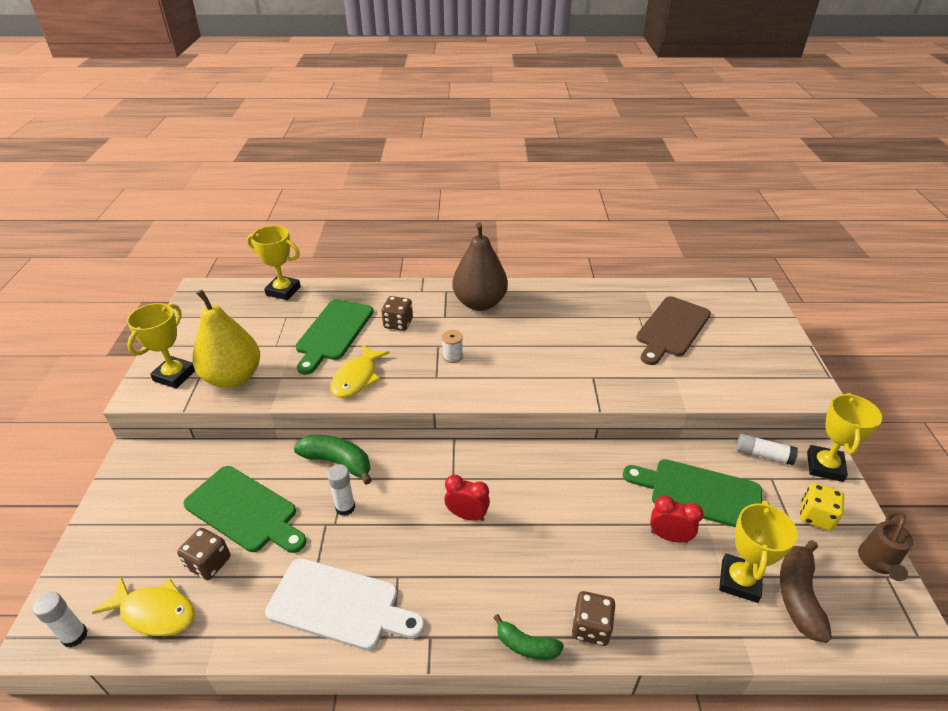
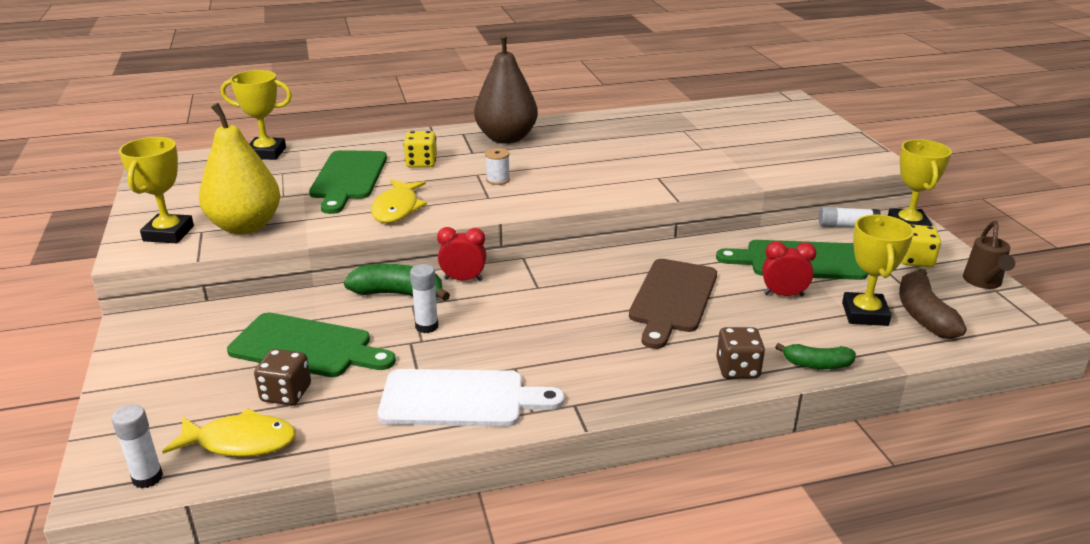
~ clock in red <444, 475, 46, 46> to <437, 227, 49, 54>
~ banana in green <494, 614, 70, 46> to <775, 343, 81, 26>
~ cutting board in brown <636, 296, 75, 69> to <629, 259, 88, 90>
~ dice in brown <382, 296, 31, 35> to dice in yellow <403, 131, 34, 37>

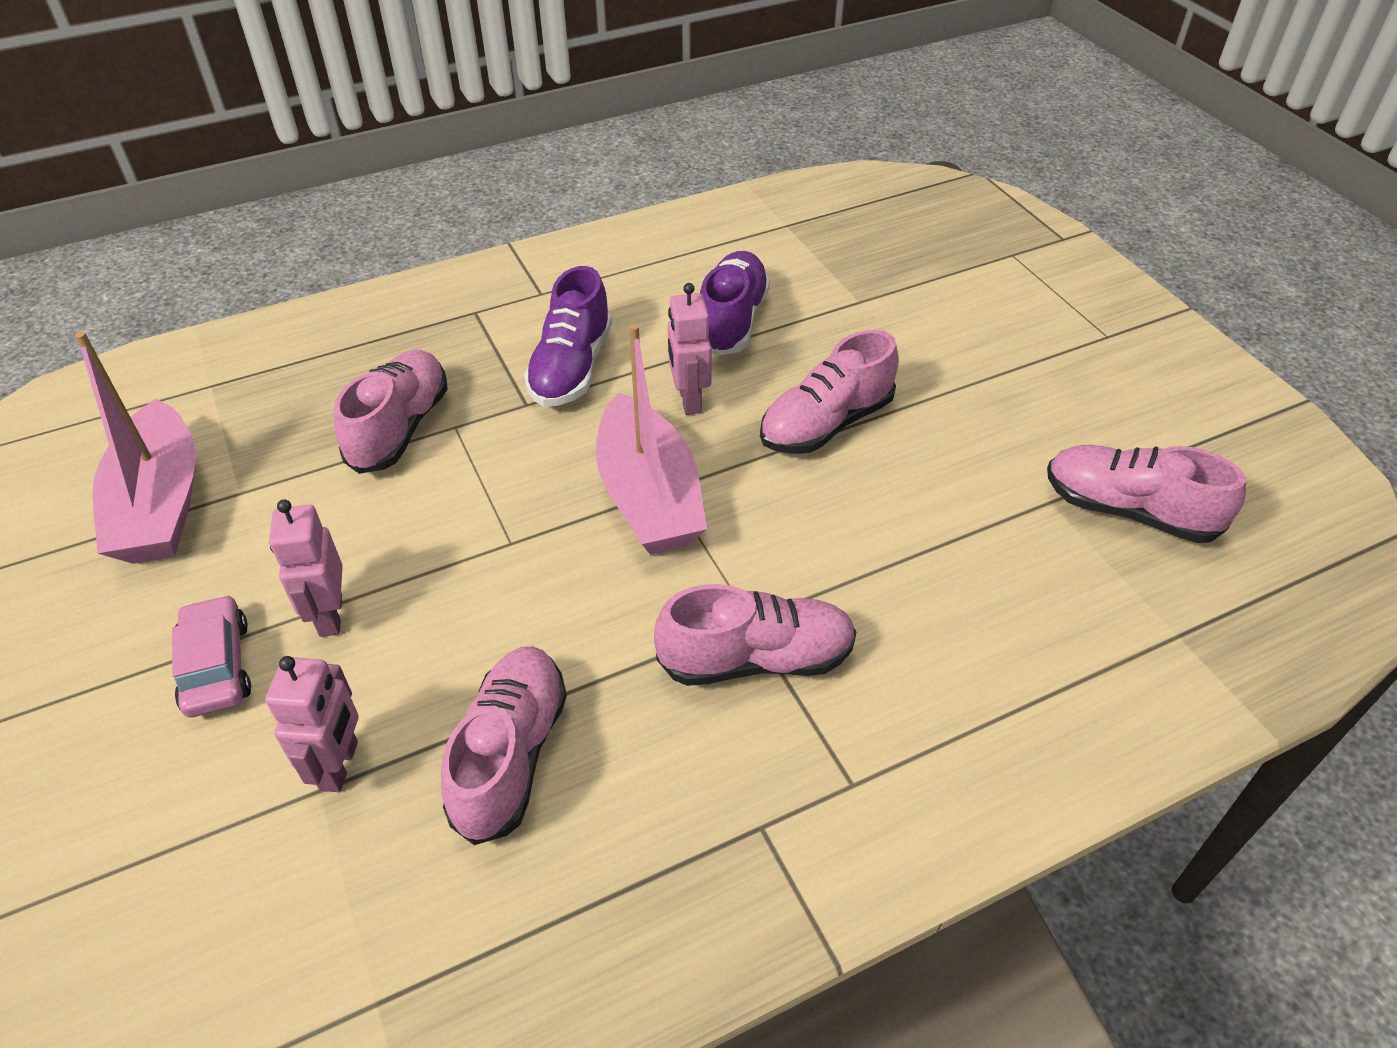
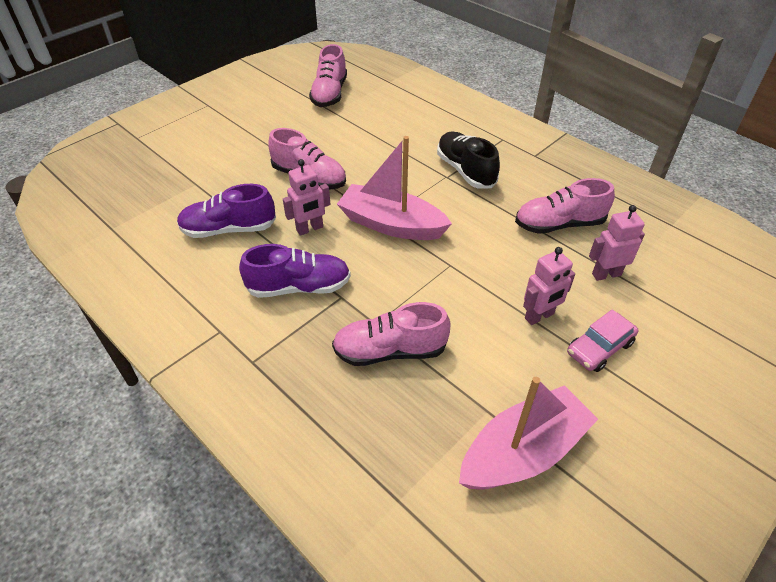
~ shoe in pink <654, 584, 203, 102> to shoe in black <437, 132, 63, 57>
~ boat in pink <596, 324, 111, 231> = <337, 136, 115, 104> 120 degrees counterclockwise

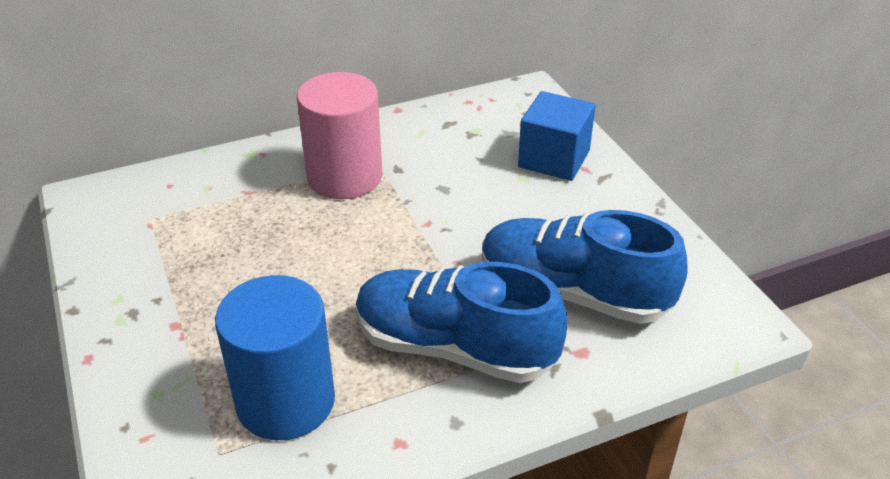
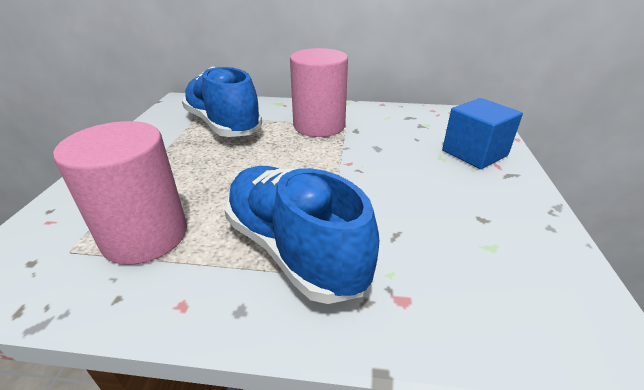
~ shoe in blue <482, 210, 206, 114> to <182, 66, 80, 71>
~ cylinder in blue <215, 275, 120, 165> to cylinder in pink <53, 121, 134, 144>

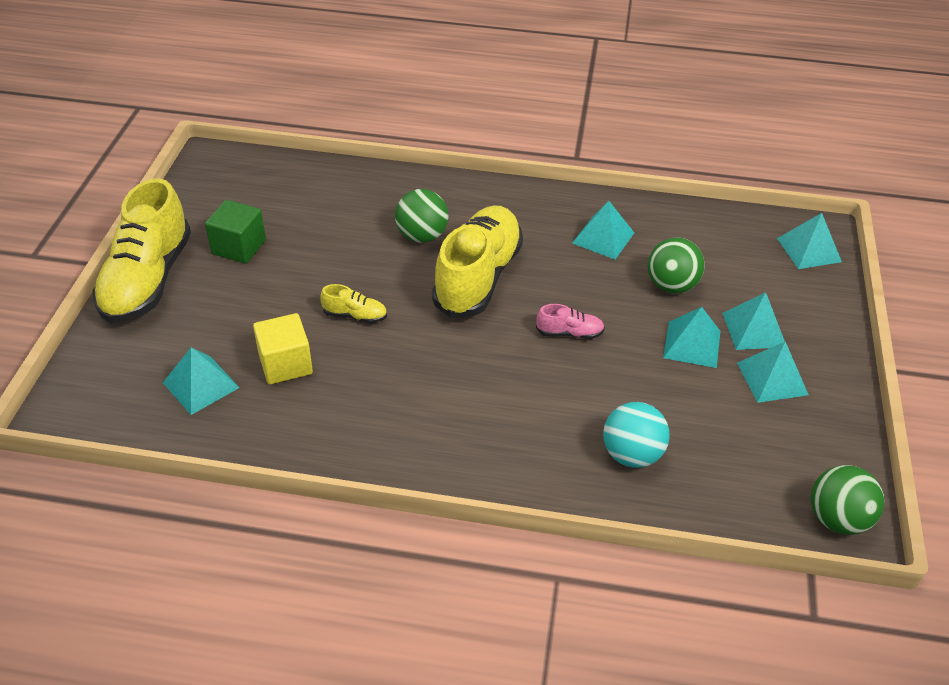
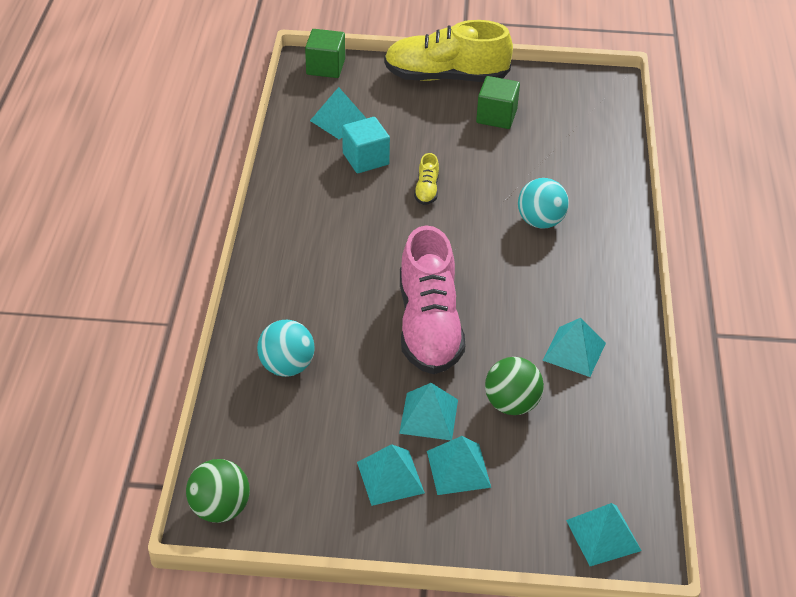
- shoe in yellow <432, 205, 91, 113>
+ cube in green <305, 29, 40, 49>
~ cube in yellow <253, 313, 60, 71> to cube in turquoise <342, 117, 48, 56>
~ ball in green <395, 189, 53, 54> to ball in turquoise <518, 178, 51, 51>
~ shoe in pink <536, 304, 69, 35> = <400, 226, 65, 148> x2.40

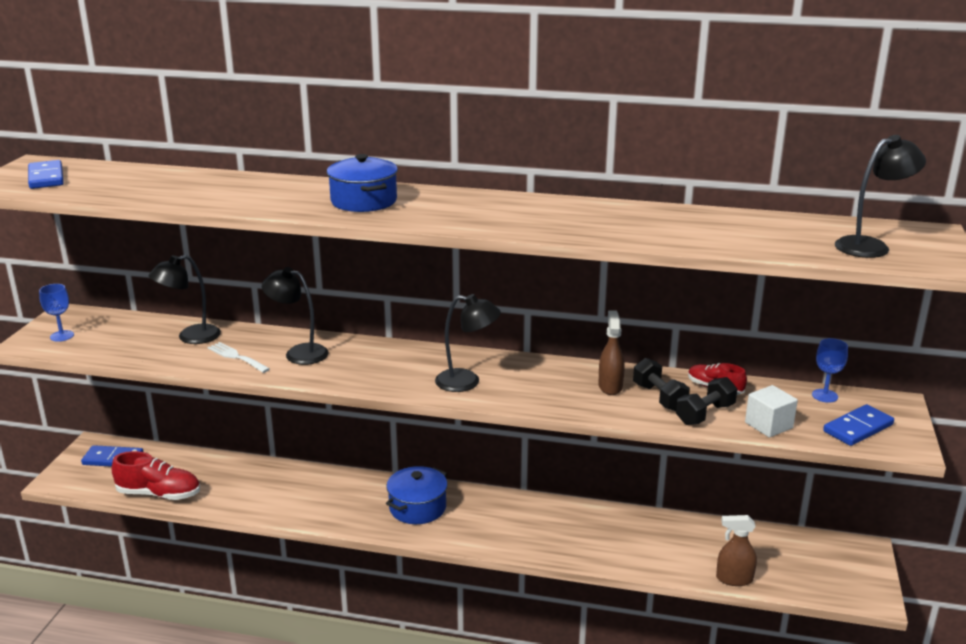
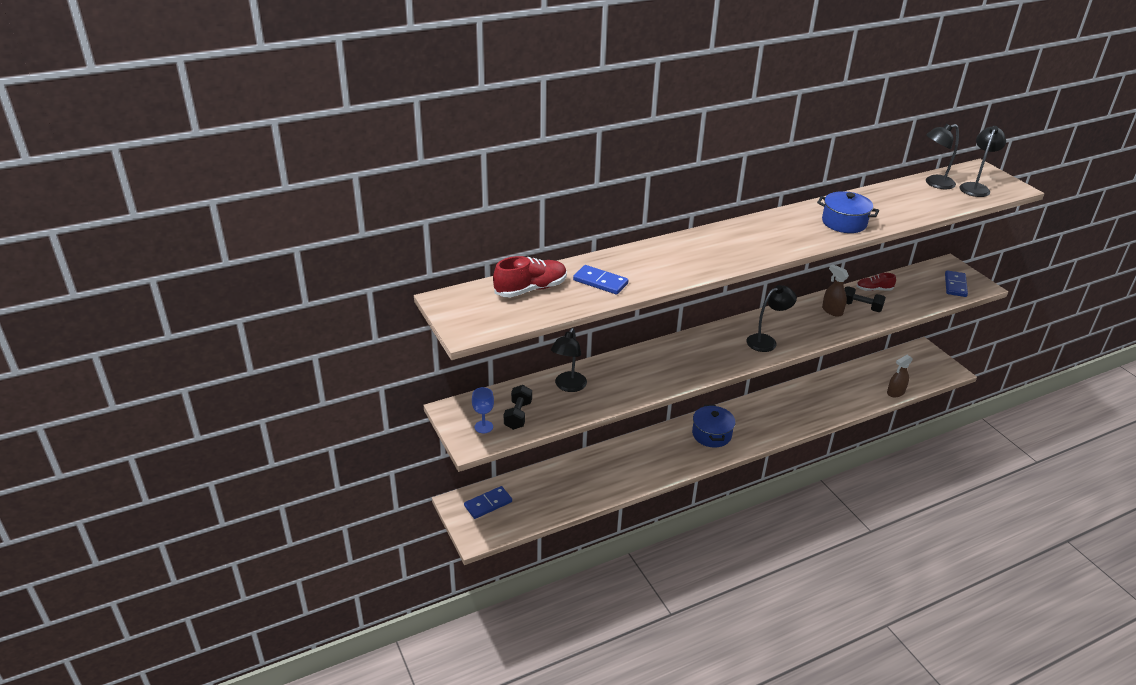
- fork in white <207, 342, 63, 31>
- cube in white <745, 385, 53, 53>
- goblet in blue <812, 338, 36, 65>
~ domino in blue <28, 160, 36, 29> to <573, 265, 55, 30>
~ shoe in red <112, 451, 88, 49> to <493, 256, 74, 42>
~ lamp in black <262, 267, 67, 98> to <926, 124, 33, 65>
~ pot in blue <327, 154, 71, 58> to <817, 191, 62, 42>
~ dumbbell in black <676, 377, 61, 48> to <504, 385, 28, 45>

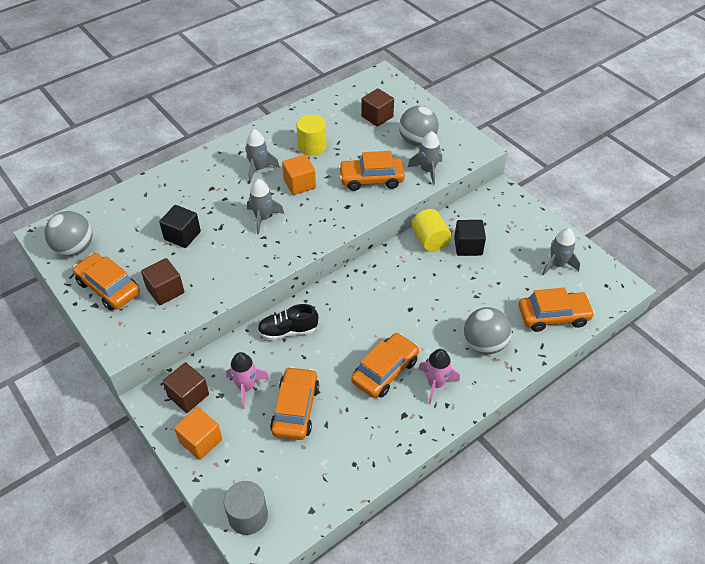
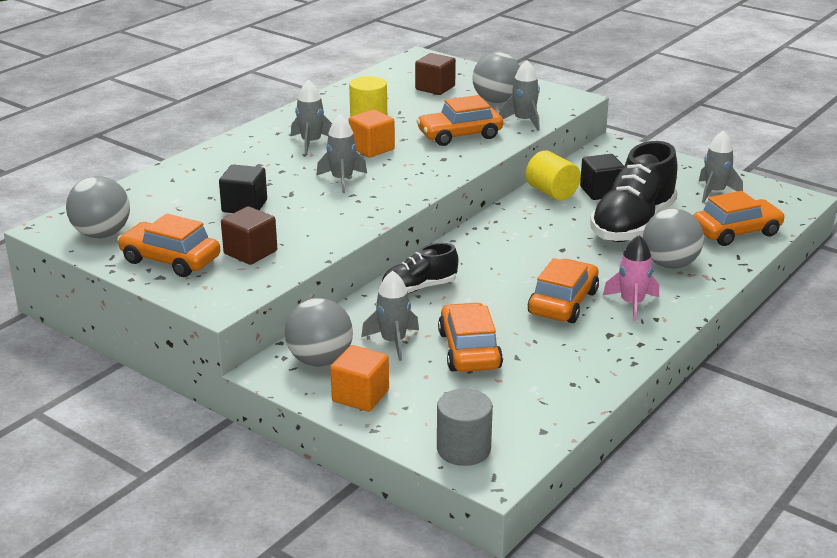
+ shoe in black <590, 141, 88, 101>
~ cube in brown <163, 363, 46, 50> to ball in grey <285, 298, 68, 69>
~ rocket in pink <226, 352, 43, 57> to rocket in grey <361, 271, 58, 90>

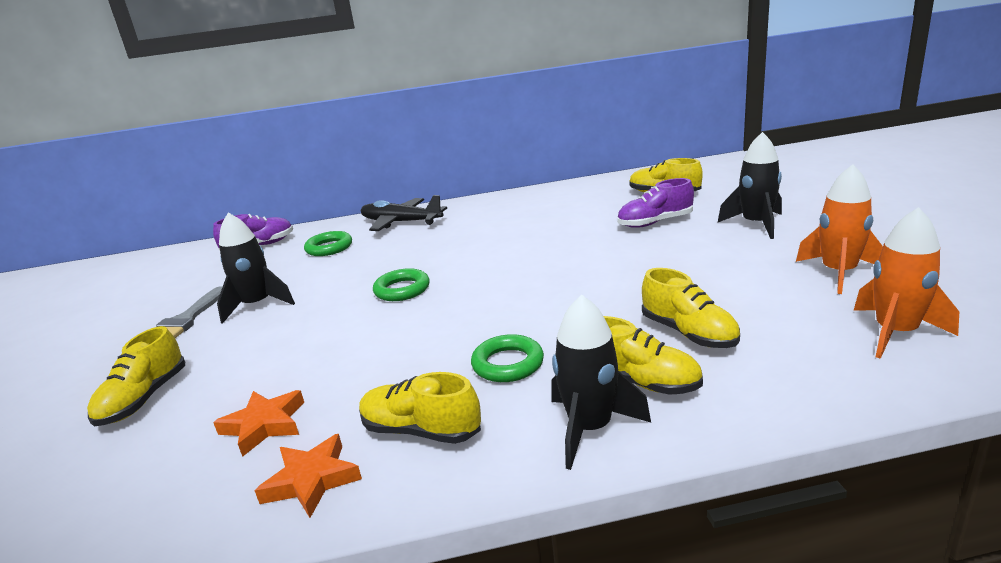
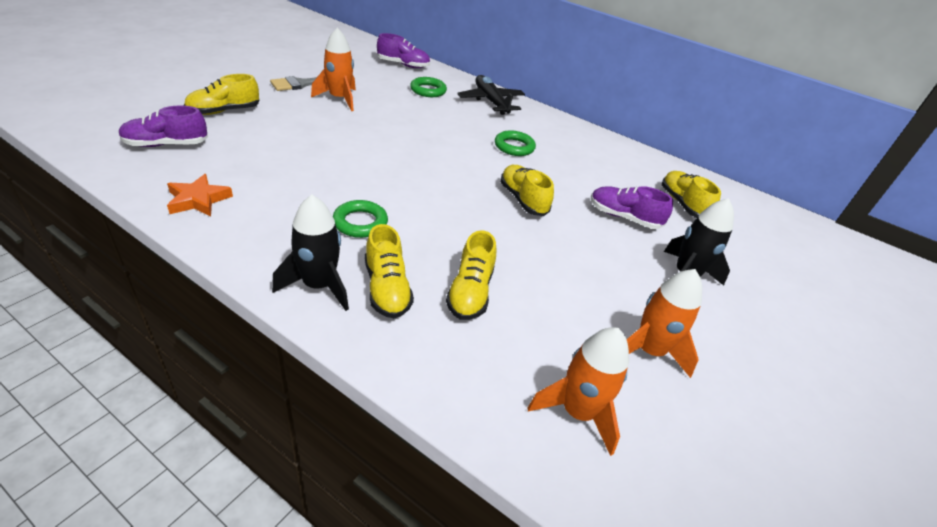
- star in orange <213, 390, 91, 67>
+ shoe in purple <119, 105, 89, 42>
~ shoe in yellow <359, 372, 122, 72> to <500, 165, 54, 51>
~ ring in green <373, 268, 57, 33> to <495, 130, 41, 26>
~ rocket in black <217, 213, 78, 111> to rocket in orange <311, 28, 45, 83>

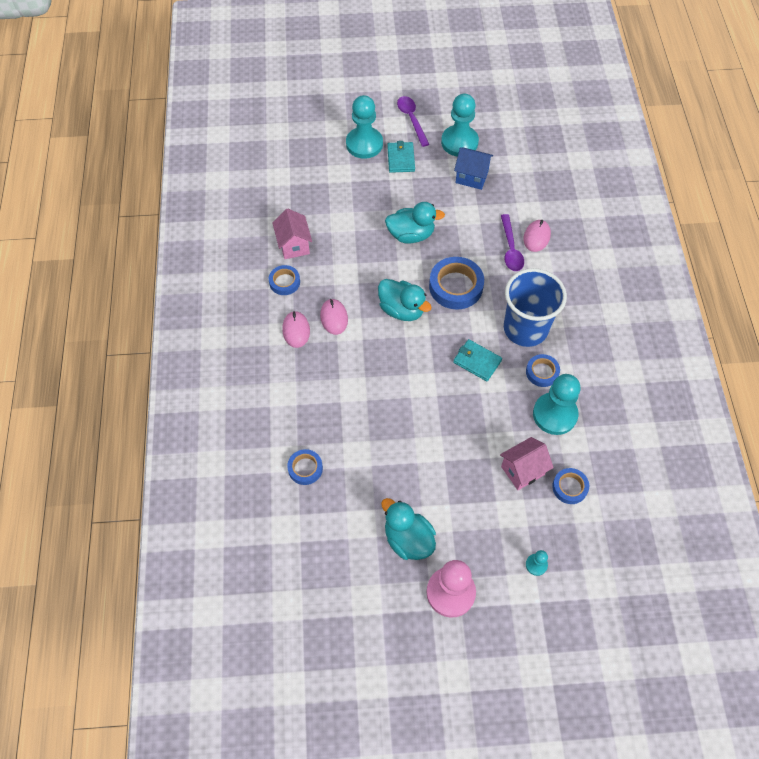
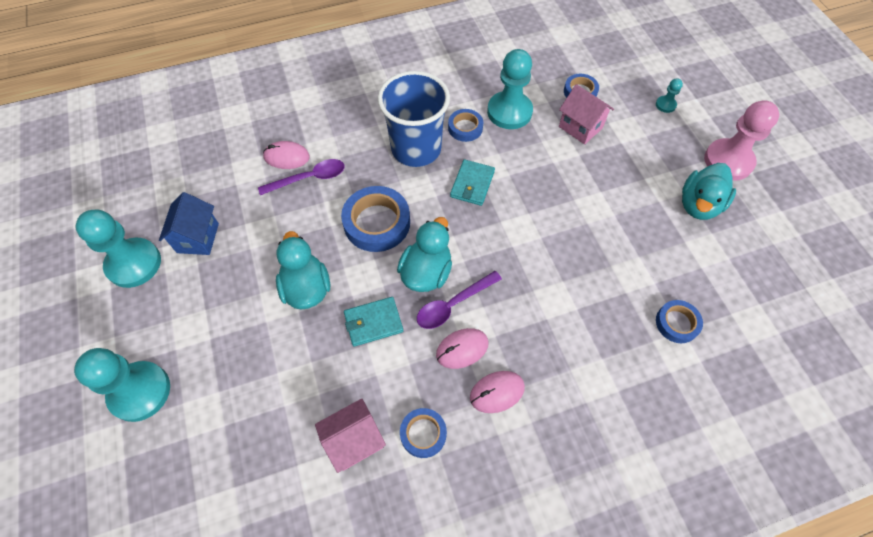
~ wallet in turquoise <387, 141, 28, 32> to <344, 297, 59, 50>
~ spoon in purple <397, 96, 32, 51> to <417, 271, 85, 58>

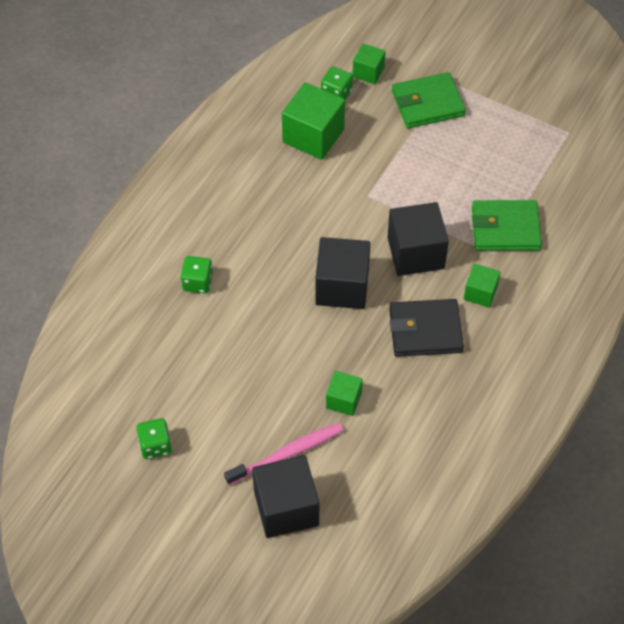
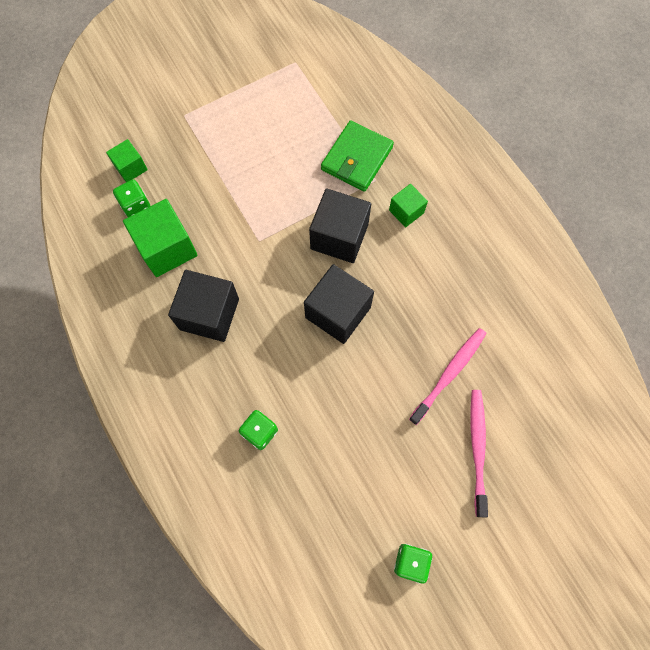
- wallet in black <389, 299, 75, 58>
- wallet in green <392, 72, 74, 56>
~ cube in black <252, 455, 67, 83> to <168, 270, 71, 72>
~ cube in green <326, 371, 37, 45> to toothbrush in pink <409, 328, 77, 97>

